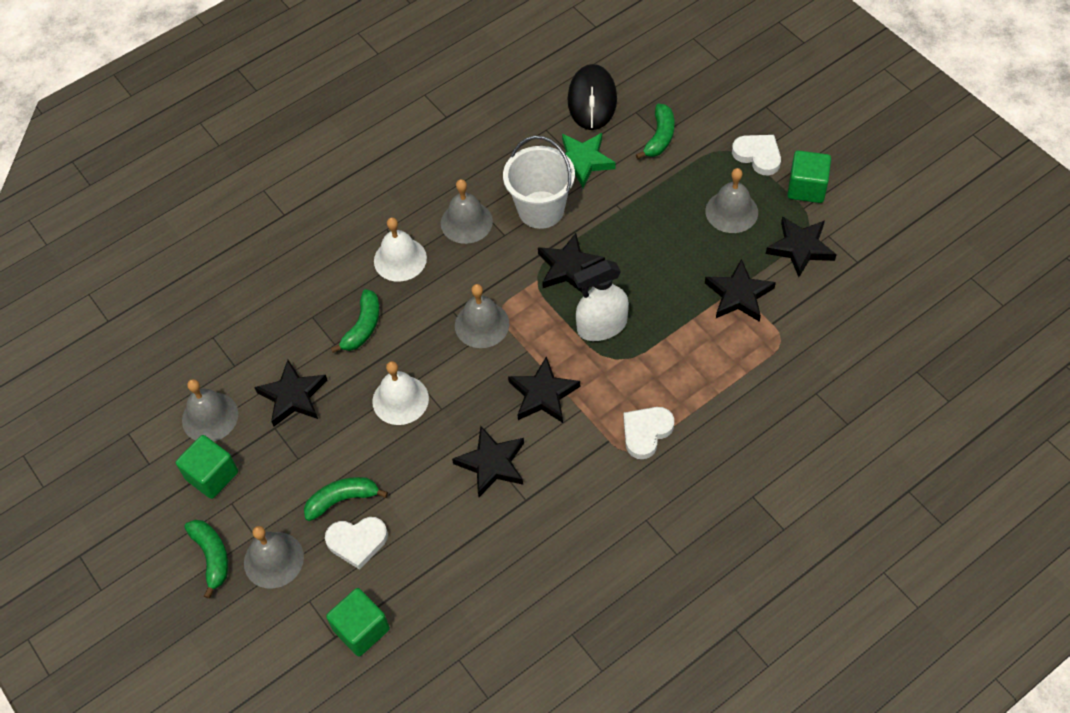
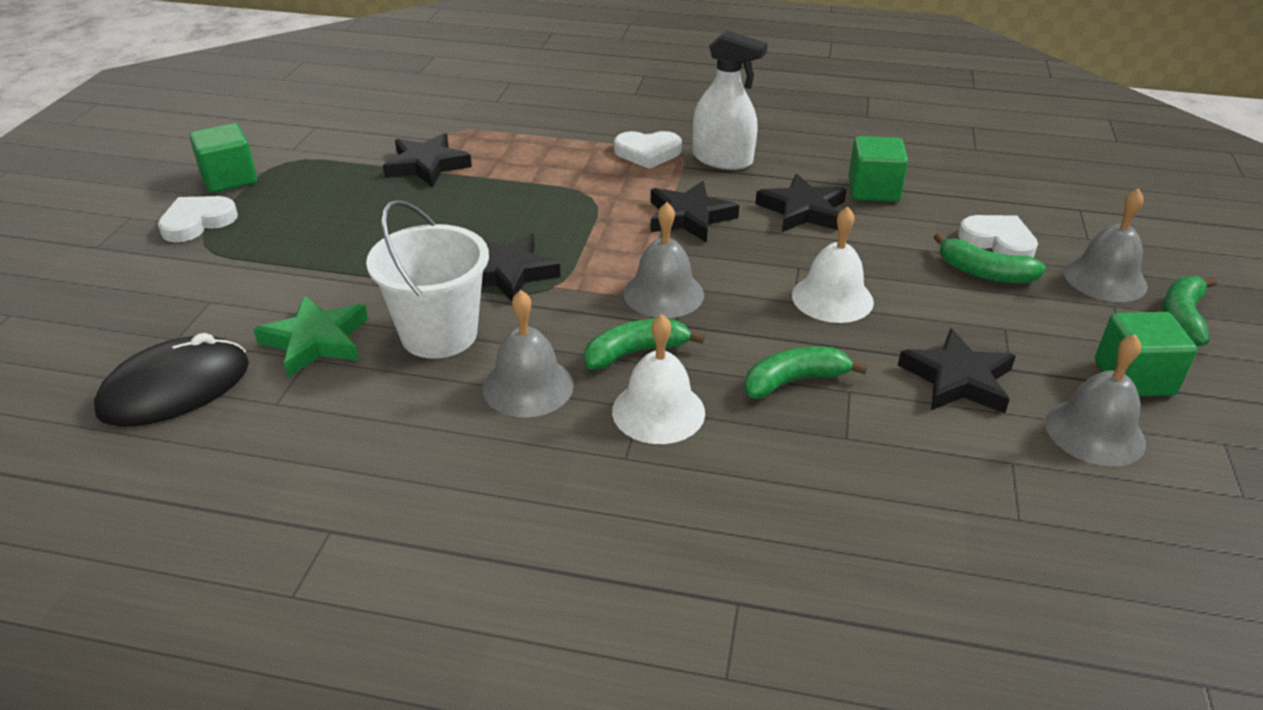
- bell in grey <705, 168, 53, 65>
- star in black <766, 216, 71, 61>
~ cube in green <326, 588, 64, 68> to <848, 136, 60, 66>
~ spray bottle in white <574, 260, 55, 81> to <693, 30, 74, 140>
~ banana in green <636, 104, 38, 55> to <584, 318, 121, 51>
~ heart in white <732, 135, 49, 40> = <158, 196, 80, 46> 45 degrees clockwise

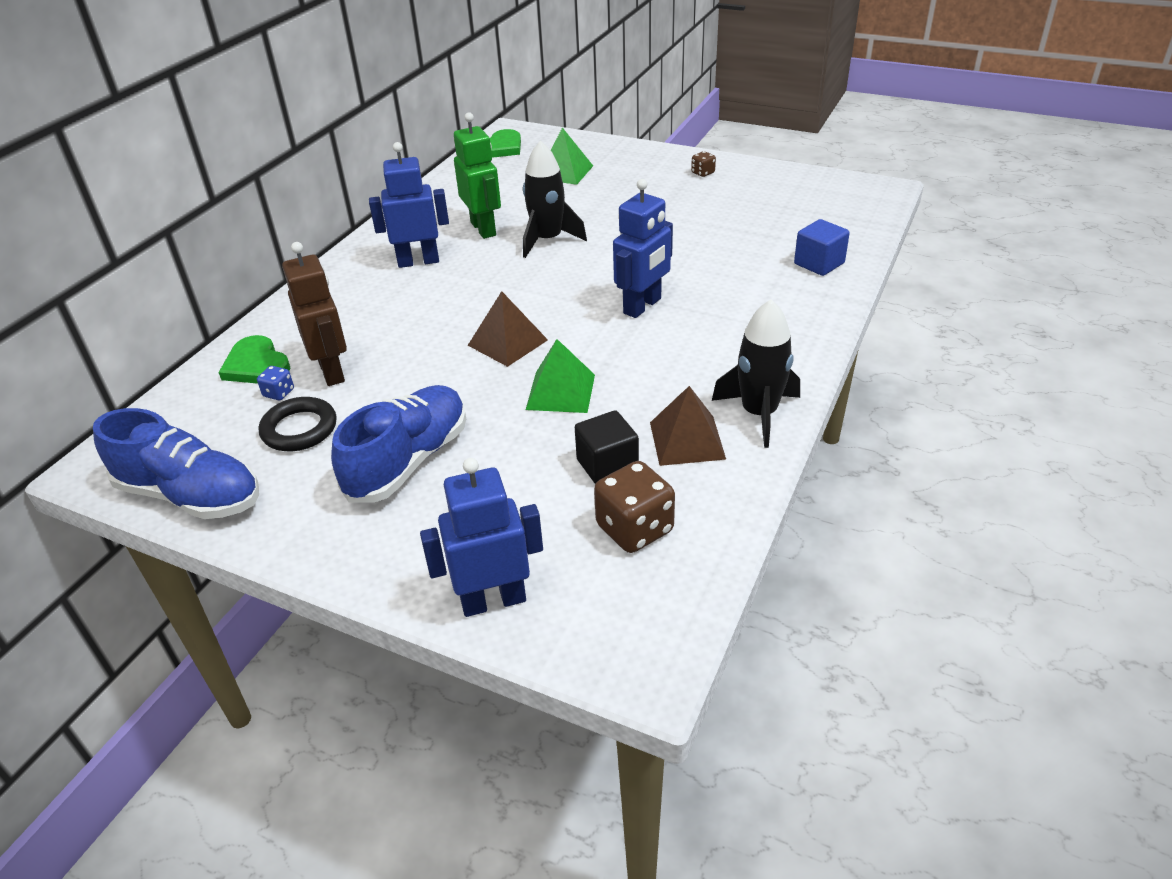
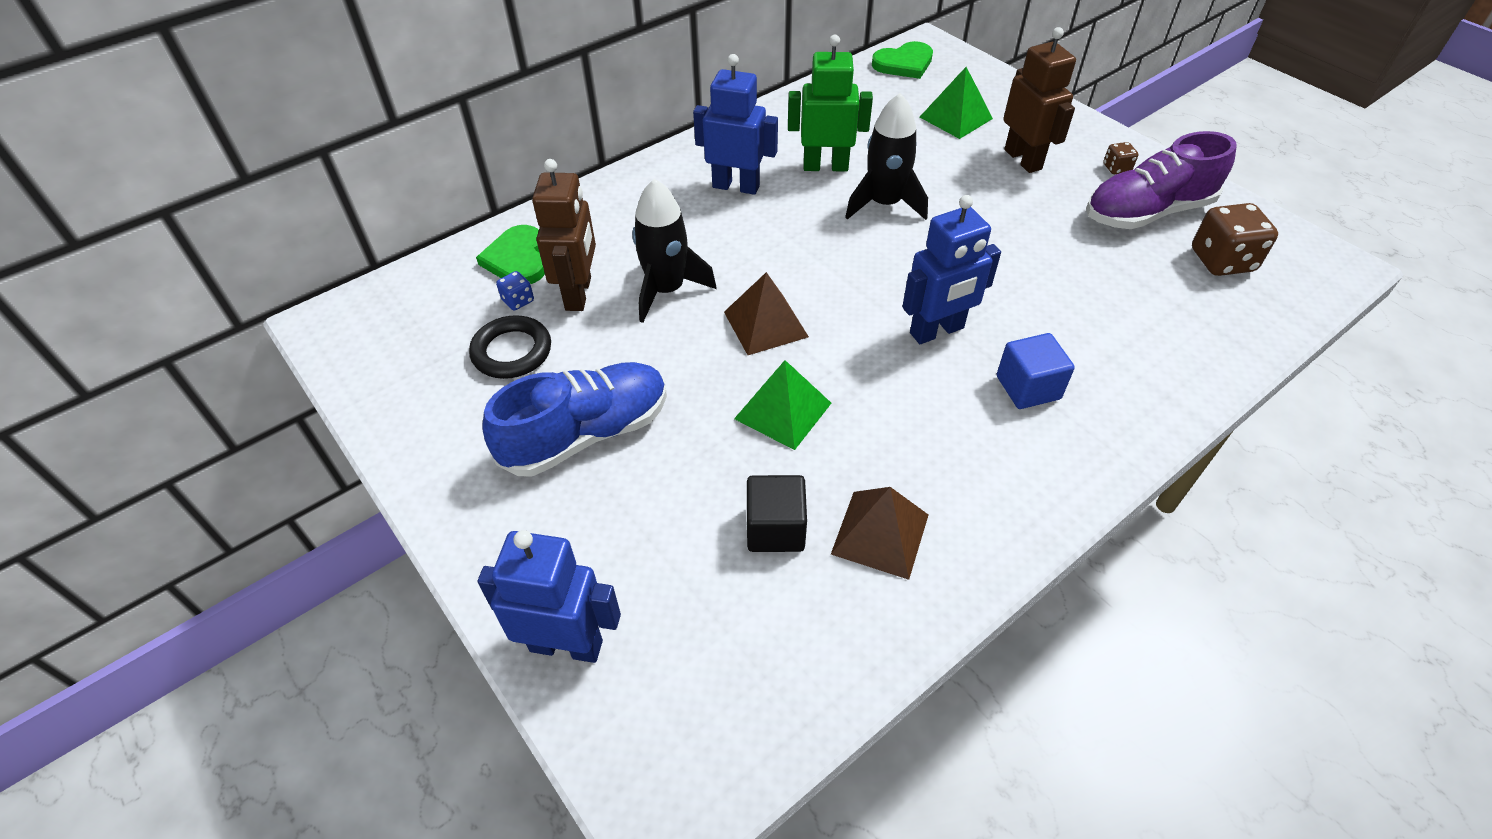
- shoe in blue <93, 408, 166, 111>
+ robot in brown <1003, 27, 73, 146>
+ shoe in purple <1086, 131, 151, 98>
~ dice in brown <594, 461, 81, 92> to <1192, 203, 86, 73>
~ rocket in black <712, 299, 88, 149> to <632, 179, 85, 144>
~ cube in blue <794, 219, 56, 57> to <997, 333, 78, 76>
~ robot in green <454, 112, 47, 127> = <788, 35, 85, 136> 90 degrees counterclockwise

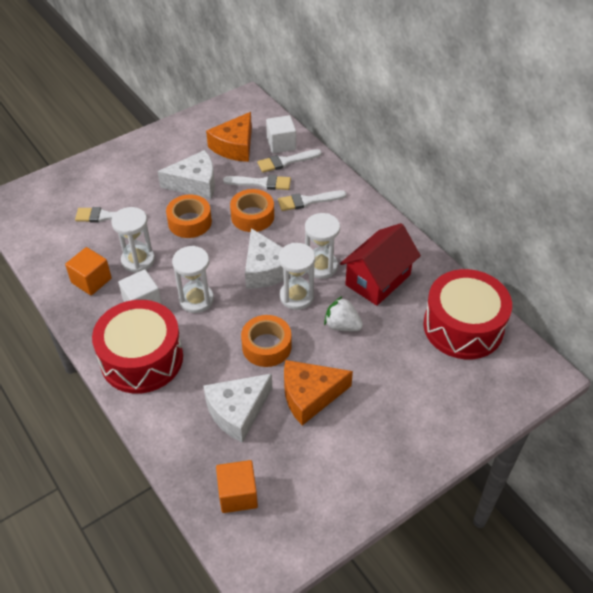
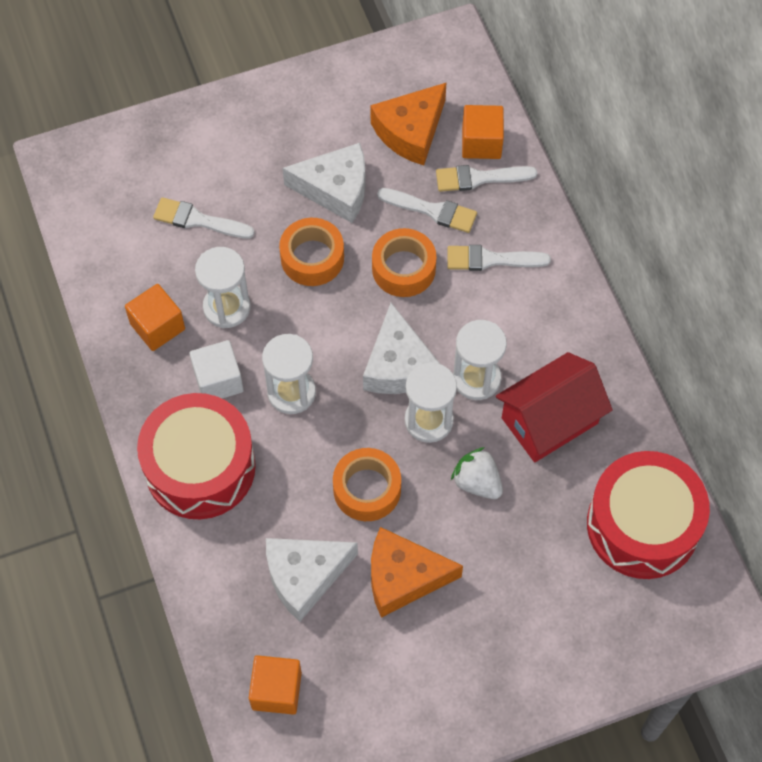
~ cube in white <266, 115, 30, 38> to cube in orange <462, 105, 42, 54>

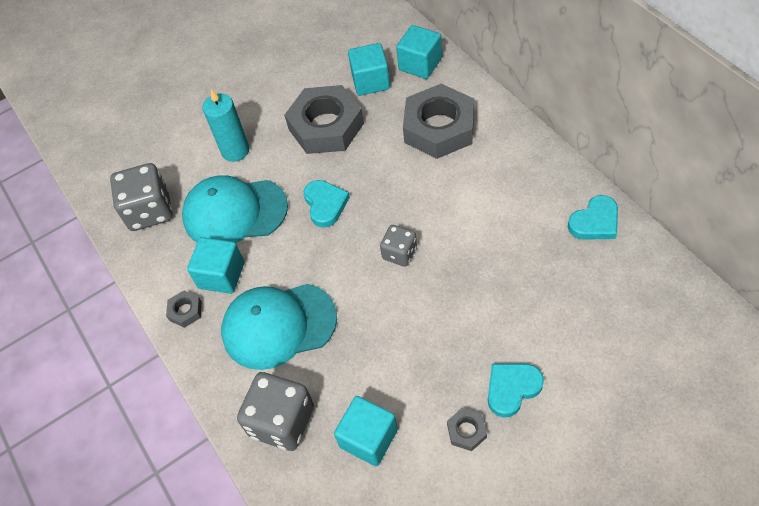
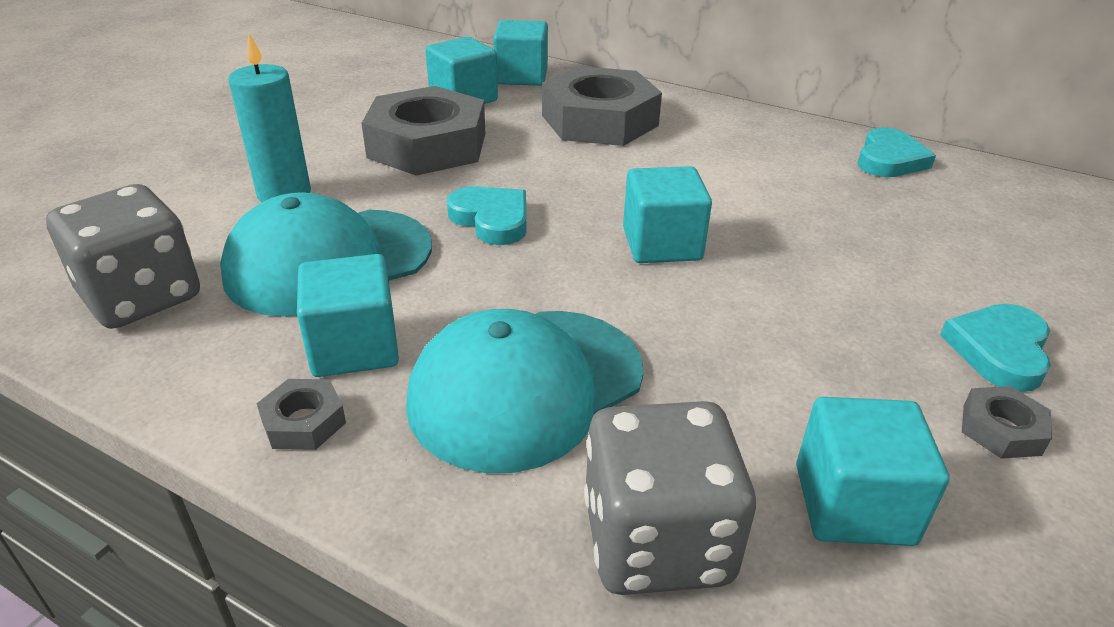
~ dice in grey <380, 225, 37, 42> to cube in turquoise <623, 166, 89, 97>

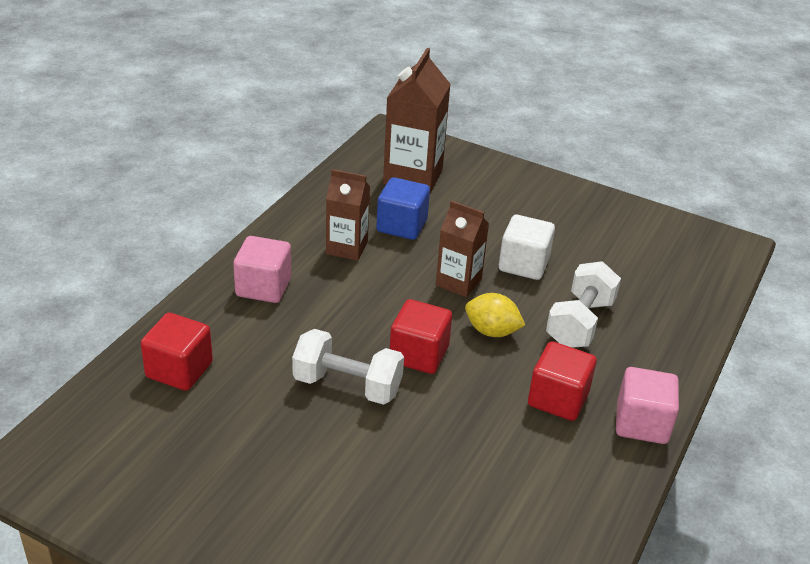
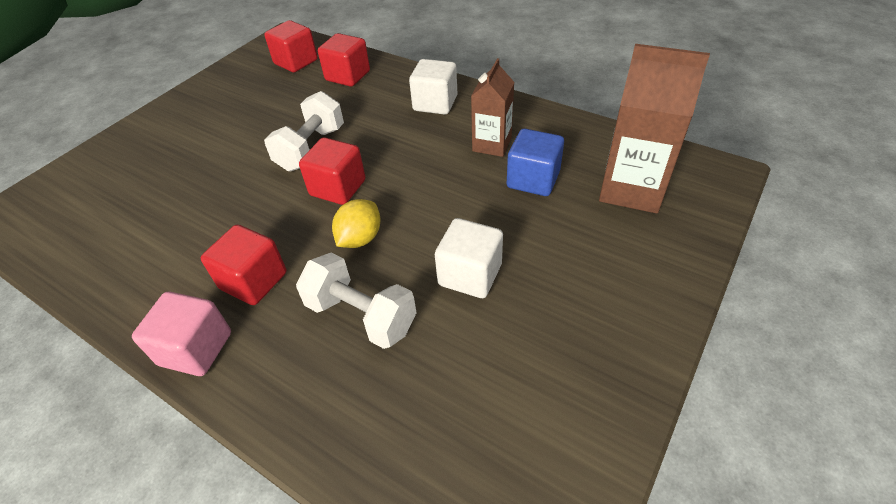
- carton in brown <436, 200, 53, 97>
+ cube in red <264, 20, 54, 52>
~ cube in pink <233, 236, 58, 67> to cube in white <409, 59, 48, 56>

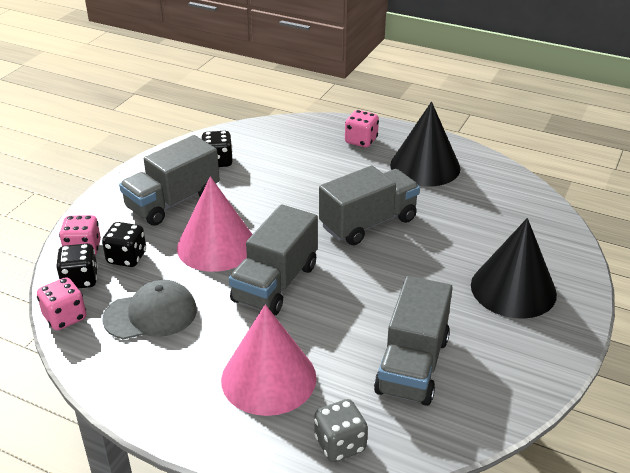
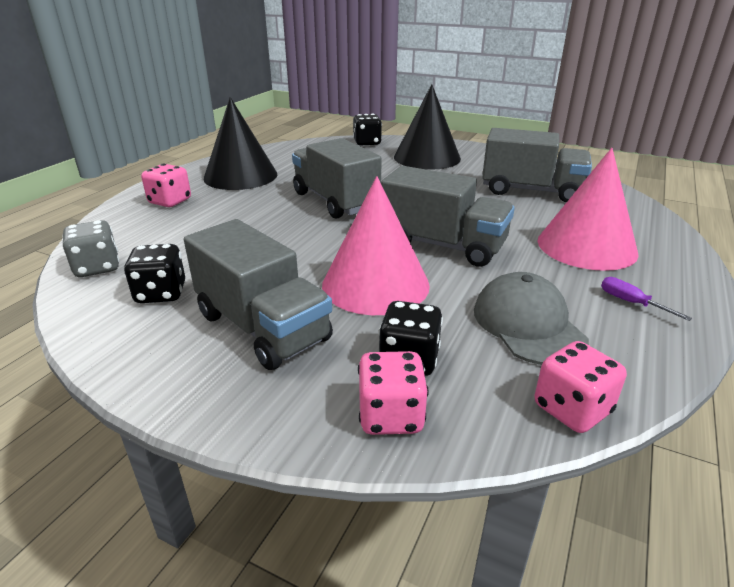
+ screwdriver in purple <601, 277, 91, 44>
~ dice in black <56, 244, 42, 45> to <353, 114, 29, 32>
~ dice in grey <314, 399, 54, 63> to <62, 220, 57, 57>

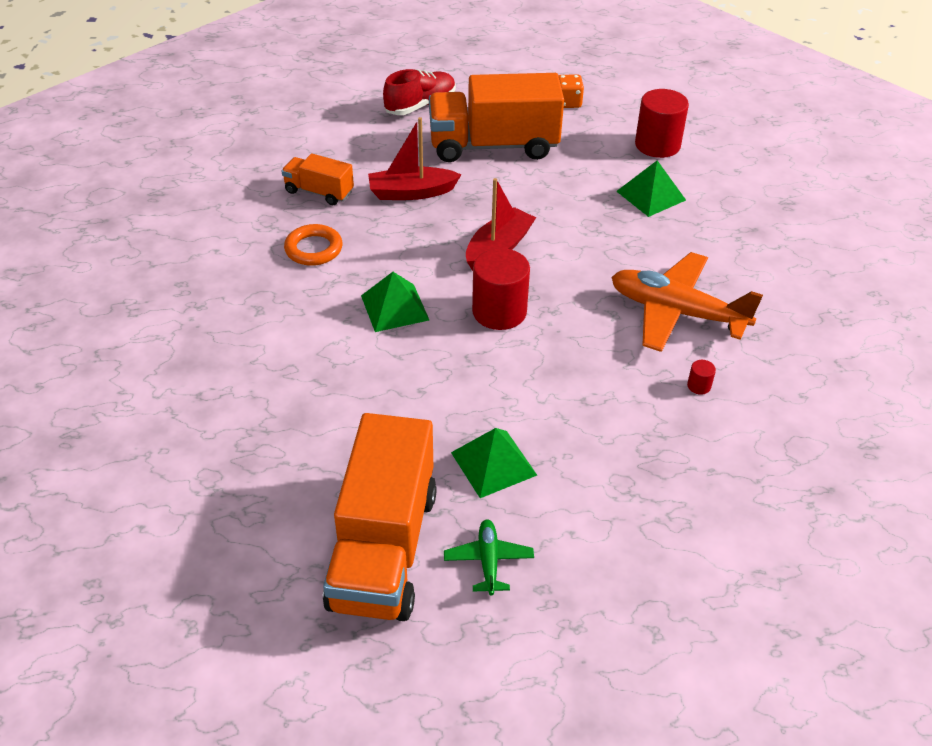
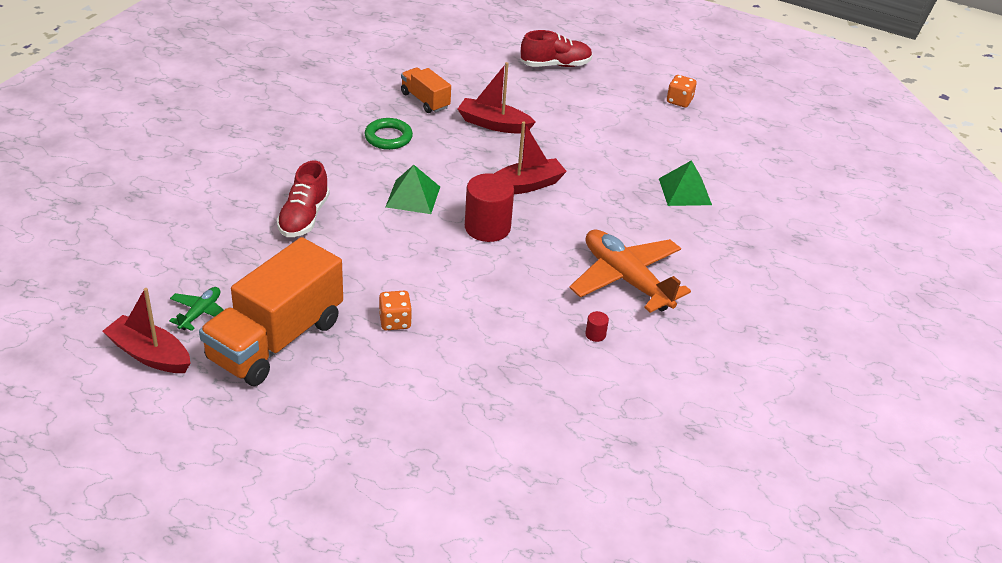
- truck in orange <429, 73, 135, 89>
- cylinder in red <635, 89, 54, 69>
+ boat in red <102, 288, 89, 85>
+ shoe in red <277, 161, 53, 76>
~ plane in green <444, 520, 90, 75> to <169, 287, 55, 44>
~ pyramid in green <451, 428, 86, 70> to dice in orange <379, 291, 33, 39>
~ ring in orange <284, 224, 58, 42> to ring in green <365, 118, 48, 32>

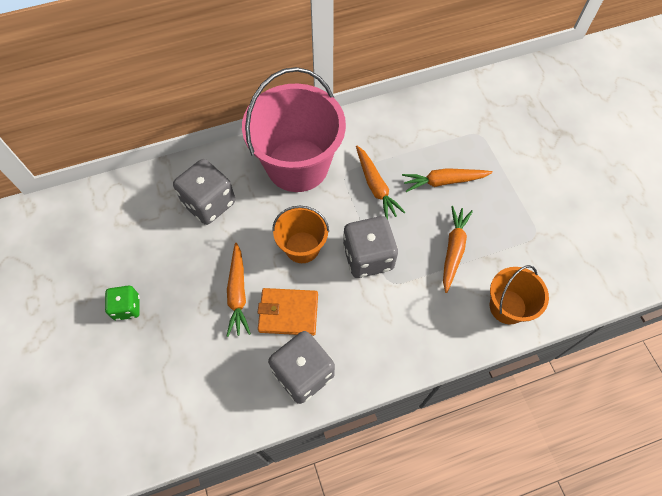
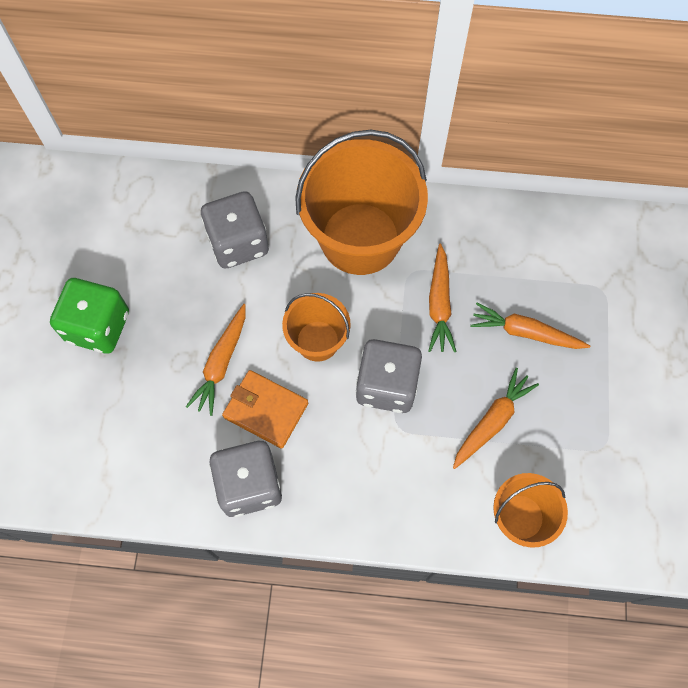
~ bucket in pink <242, 67, 104, 125> to bucket in orange <295, 130, 133, 145>
~ dice in green <105, 285, 35, 36> = <50, 278, 79, 76> x1.72

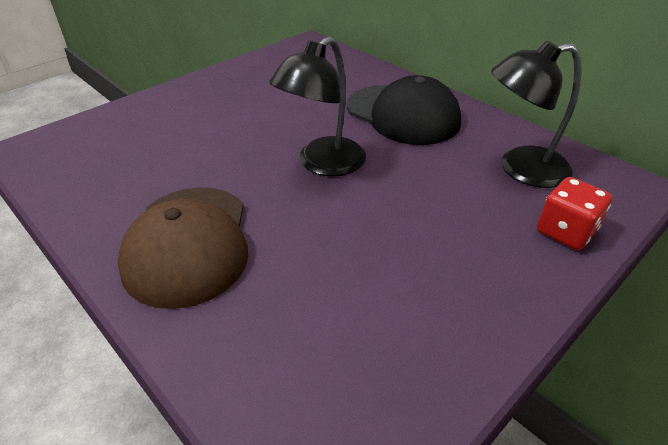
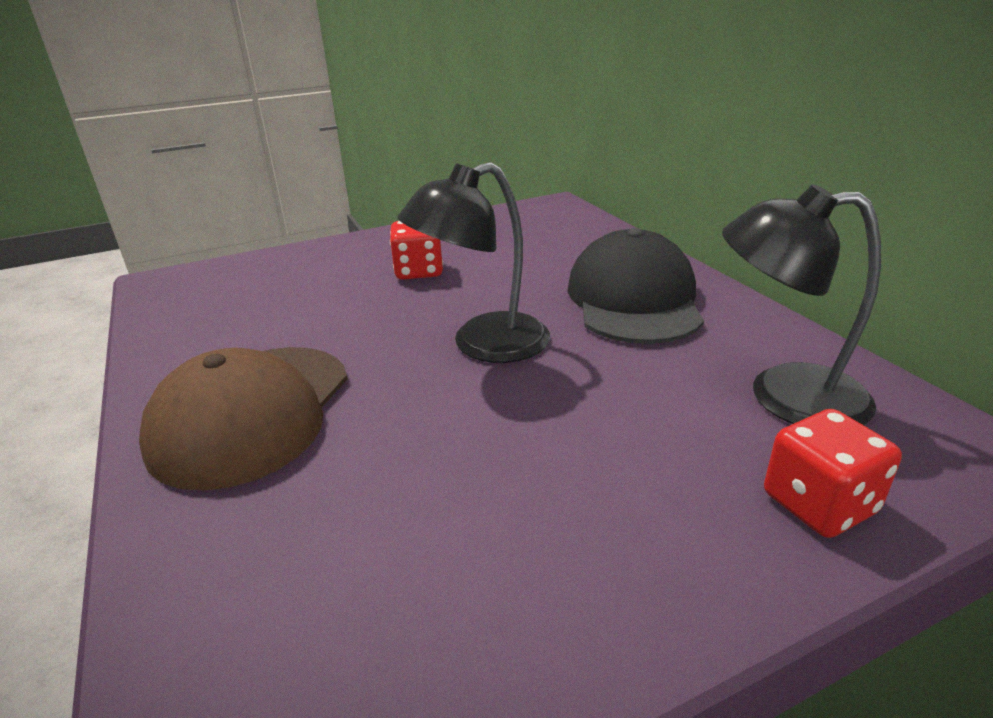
+ dice in red <390, 221, 53, 59>
~ cap in black <347, 75, 114, 70> = <567, 228, 137, 116> 150 degrees counterclockwise

